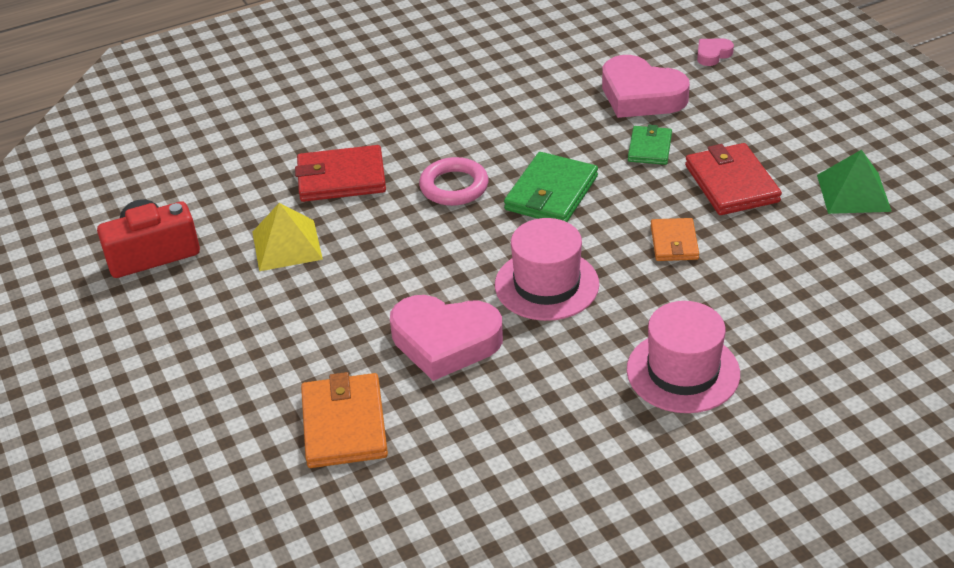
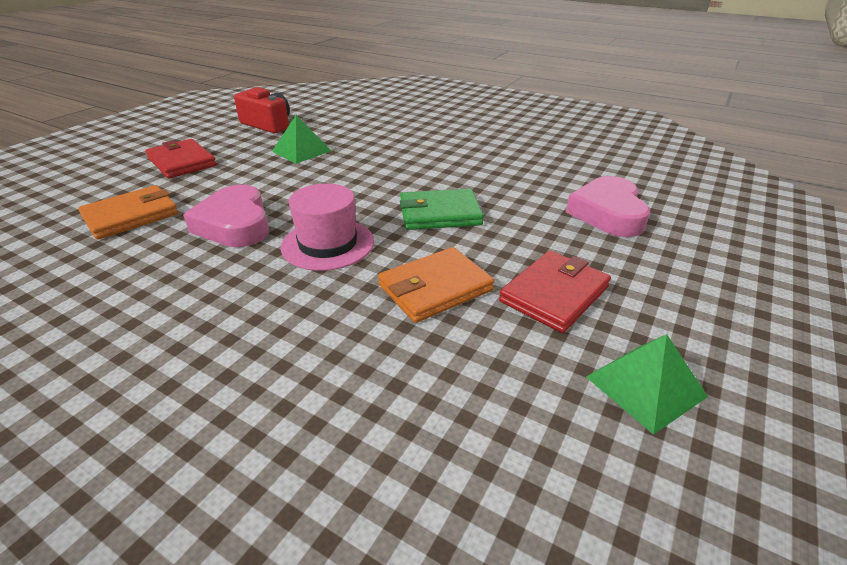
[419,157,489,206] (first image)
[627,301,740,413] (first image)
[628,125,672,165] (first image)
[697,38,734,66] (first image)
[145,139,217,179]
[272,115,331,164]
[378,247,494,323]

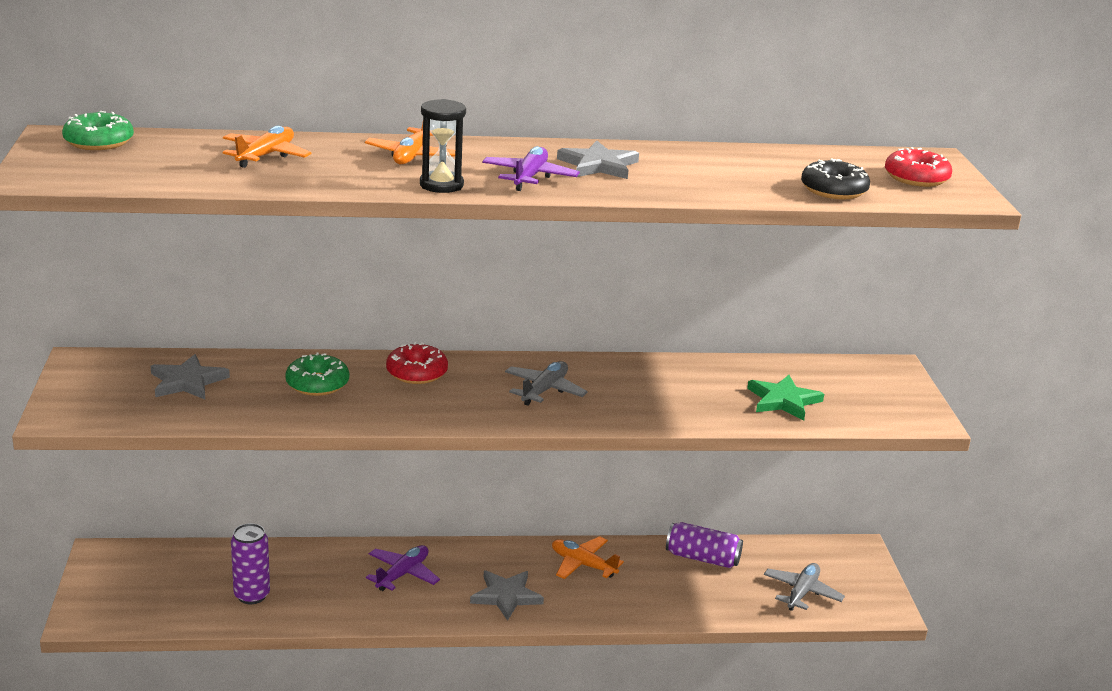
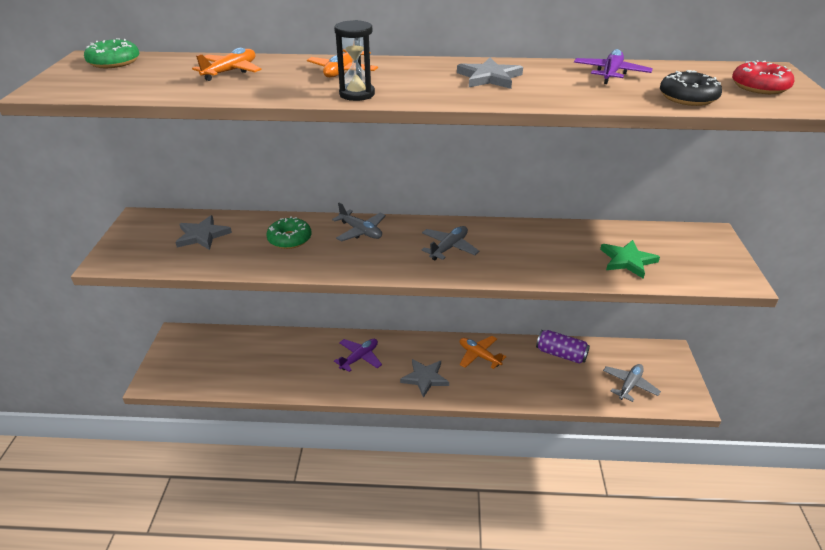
[231,523,270,604] (first image)
[574,49,652,84]
[332,202,386,242]

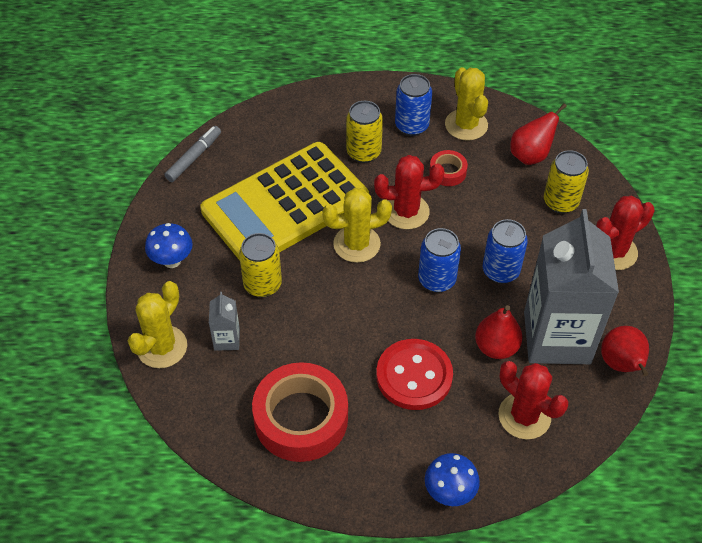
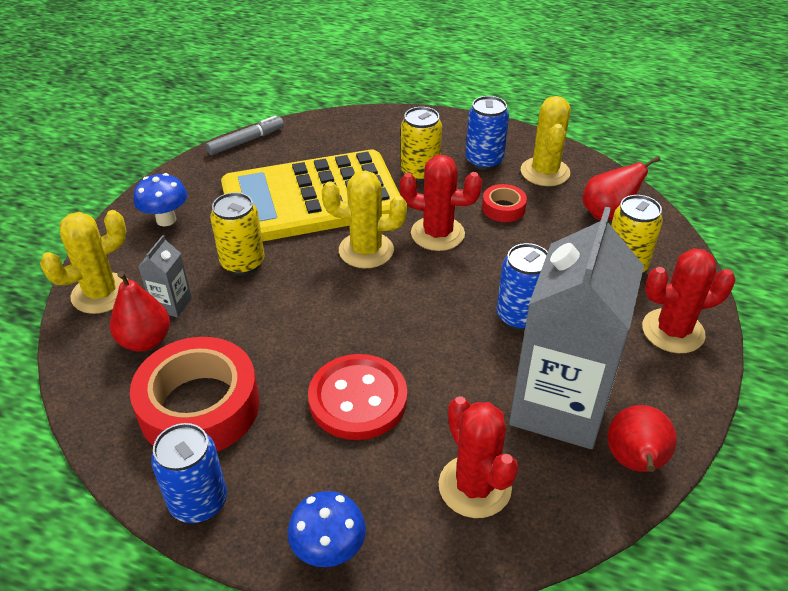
[151,423,227,523]
[110,271,170,352]

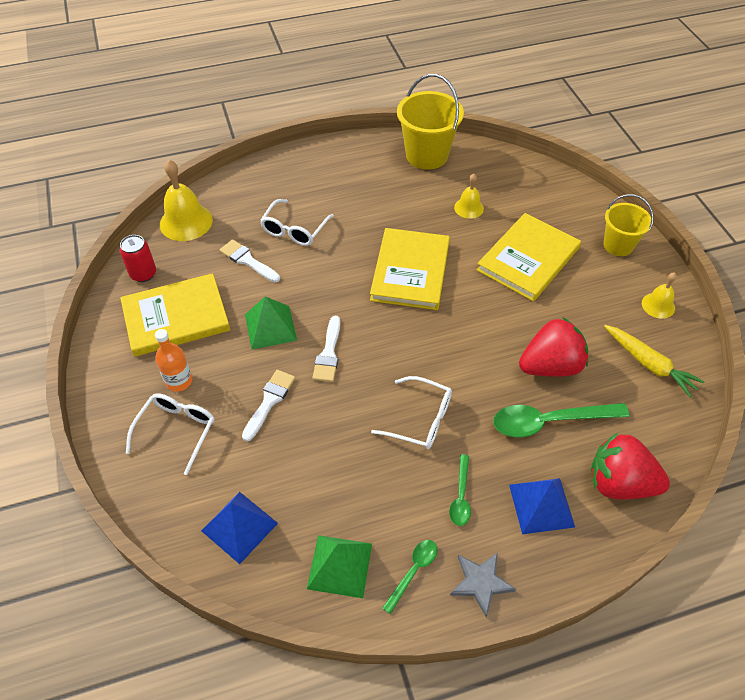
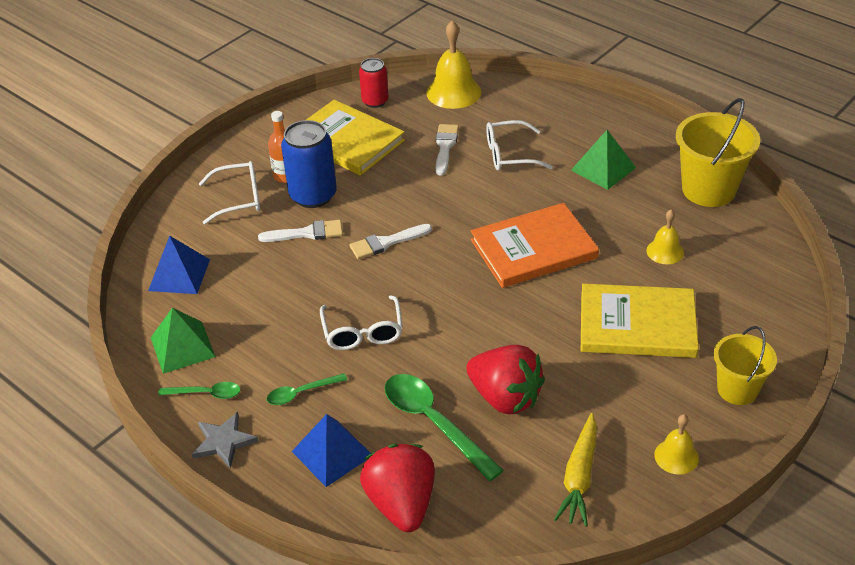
[281,120,337,208]
[571,130,636,190]
[471,203,599,288]

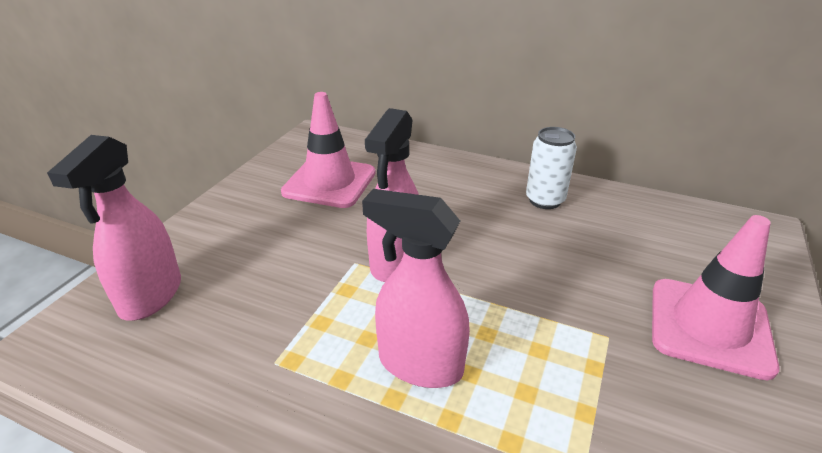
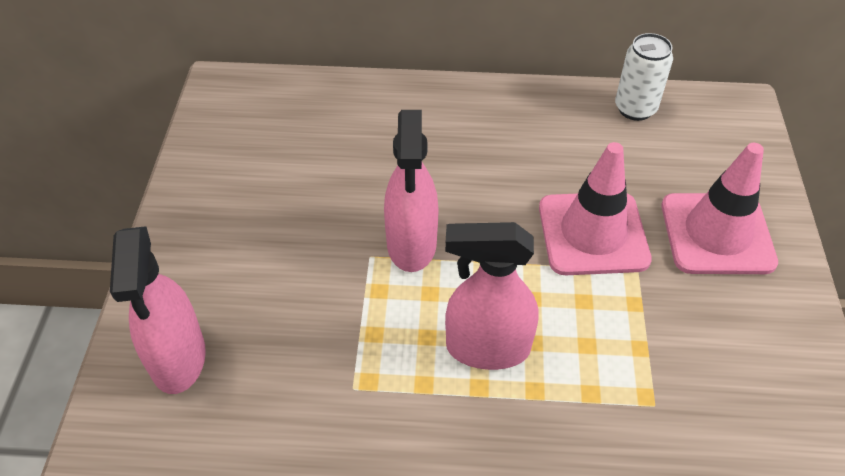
[539,142,652,275]
[615,33,673,121]

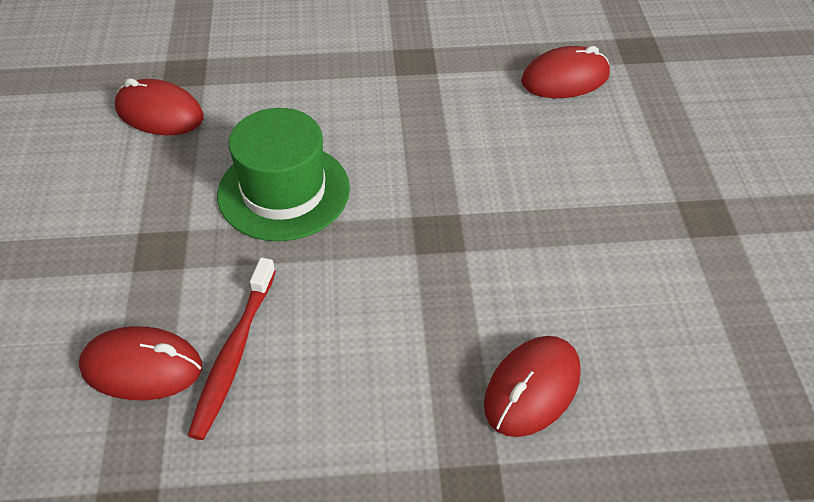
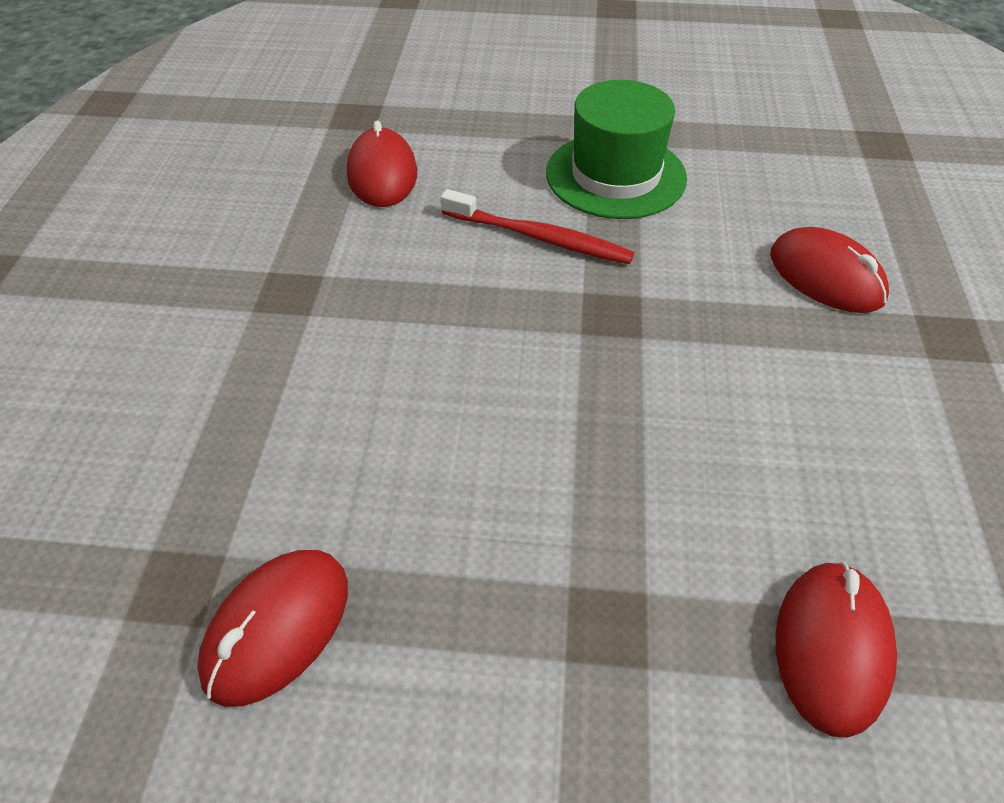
[441,189,635,264]
[546,80,687,219]

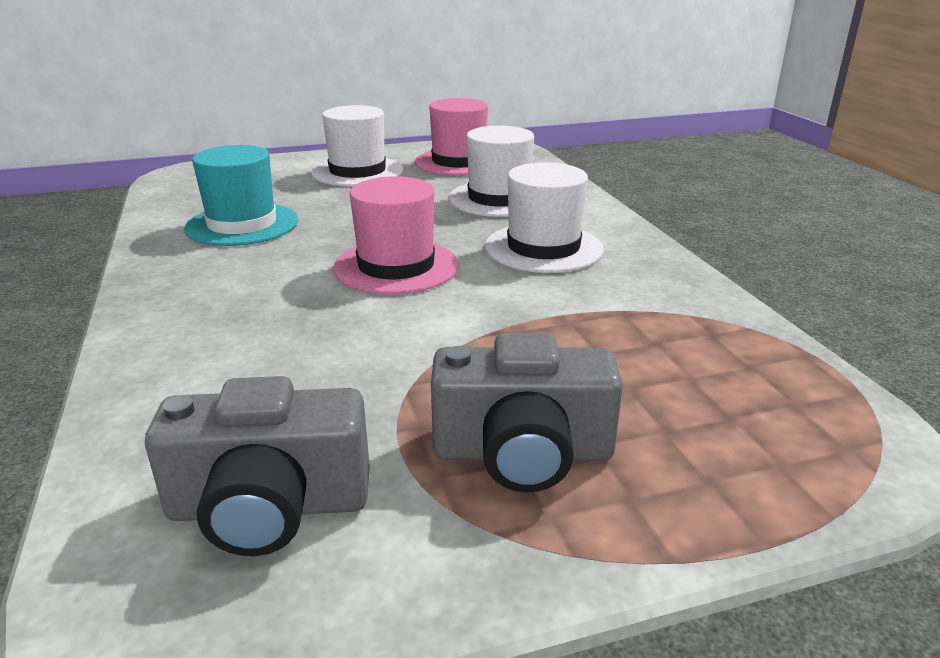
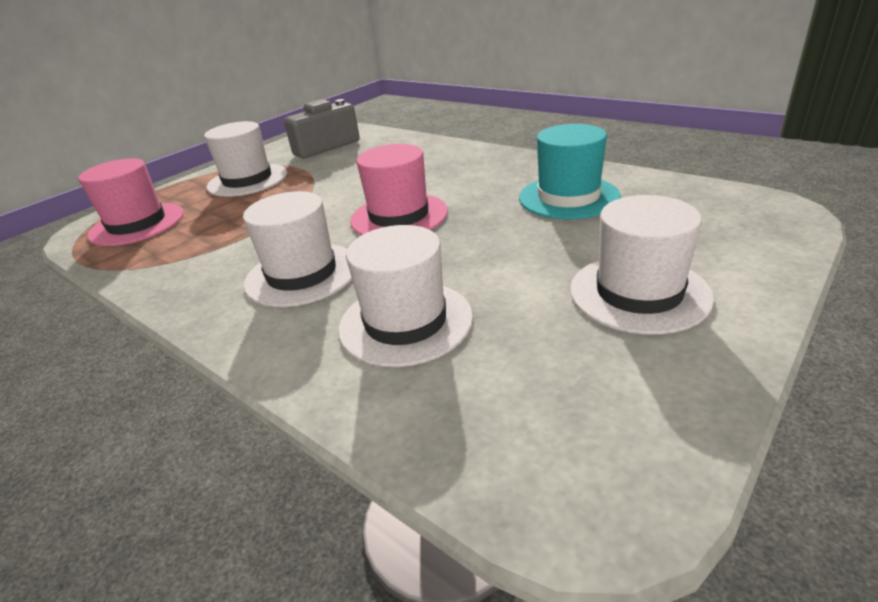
[78,158,184,246]
[204,121,287,197]

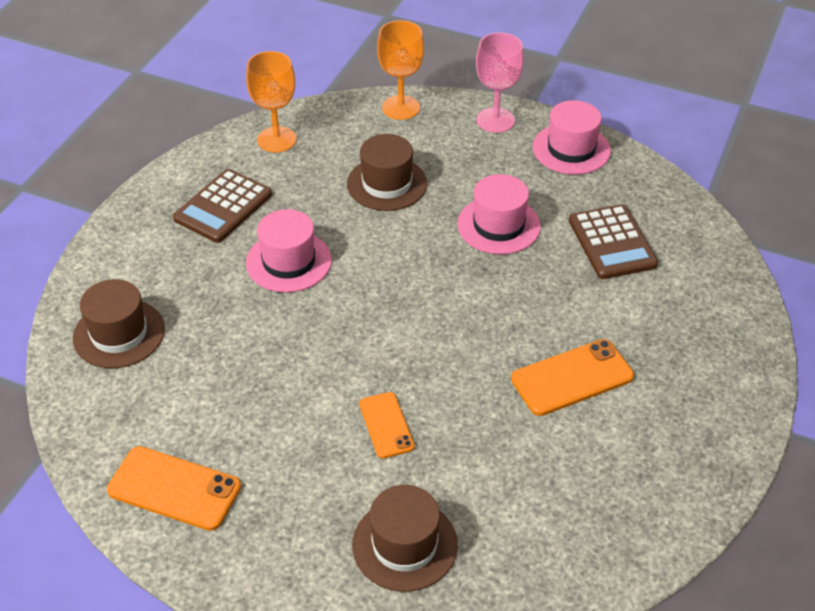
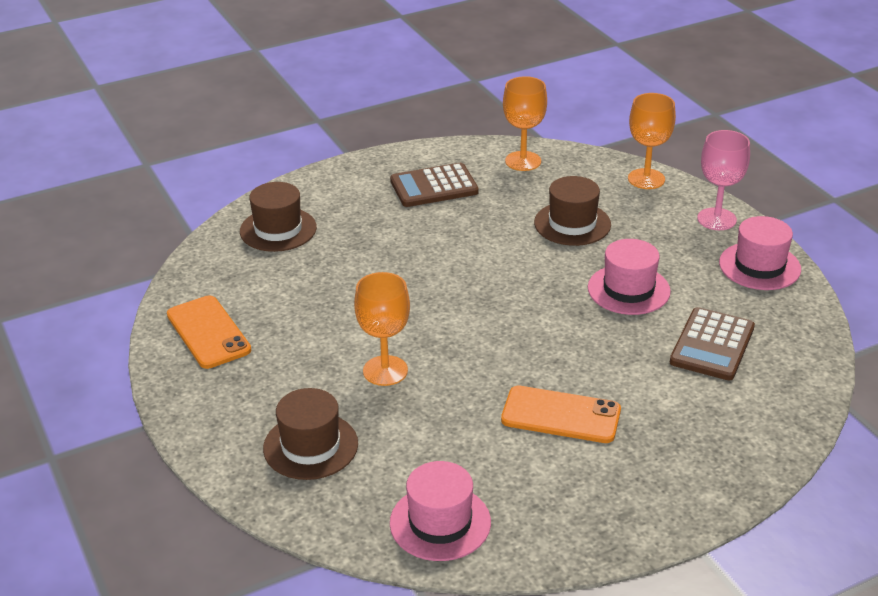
[390,461,491,561]
[354,272,410,386]

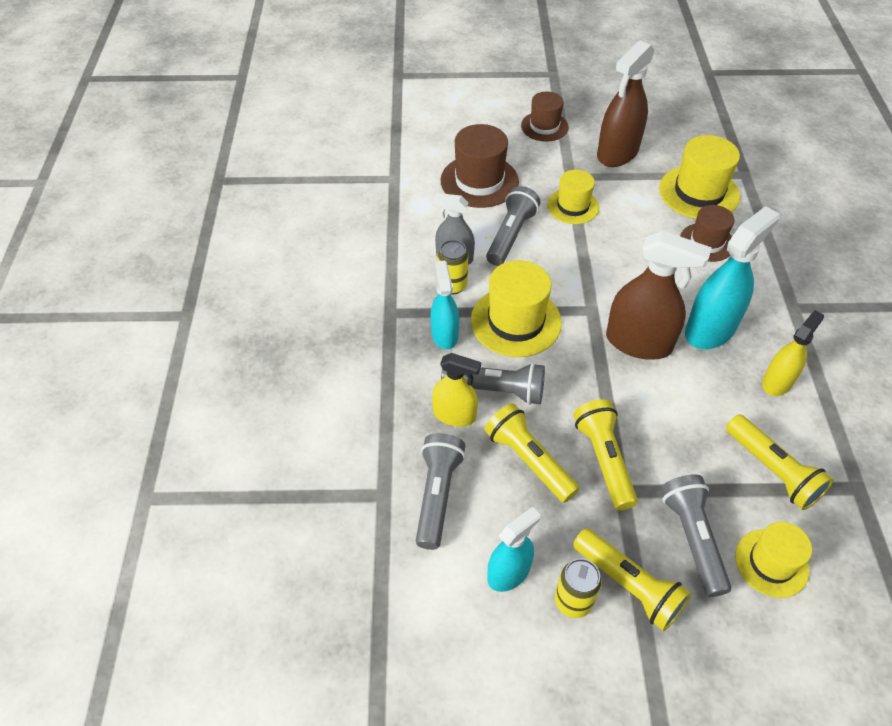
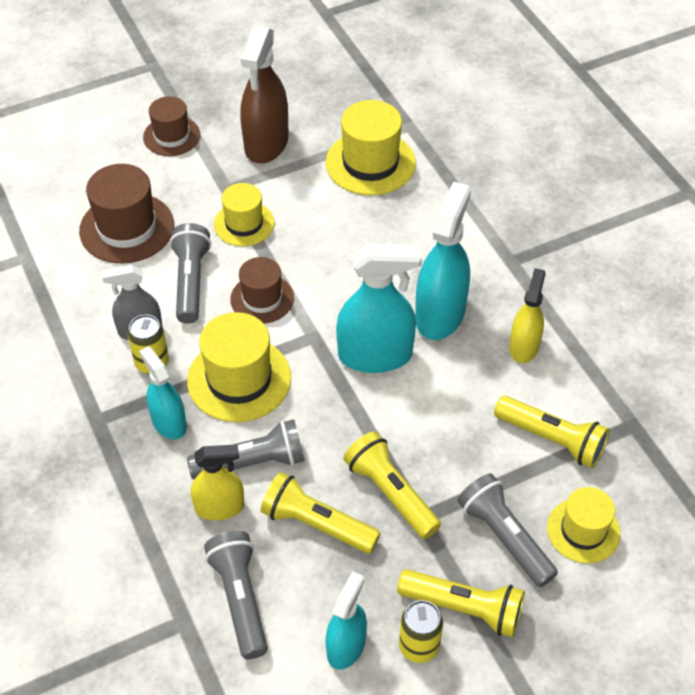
[230,257,294,324]
[336,243,422,373]

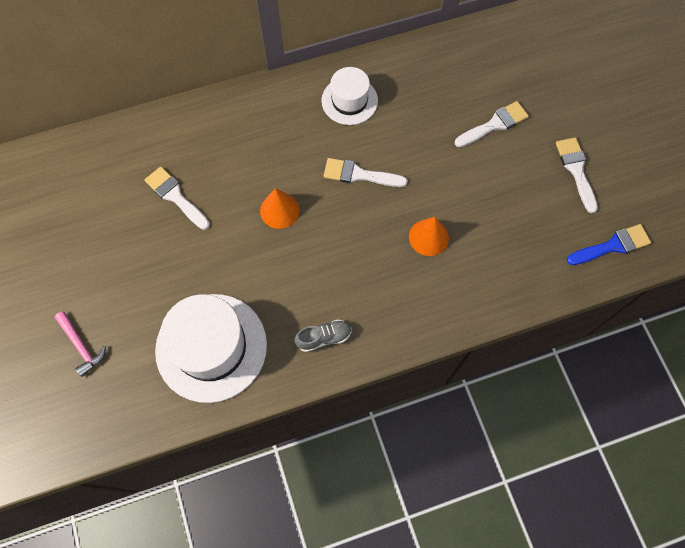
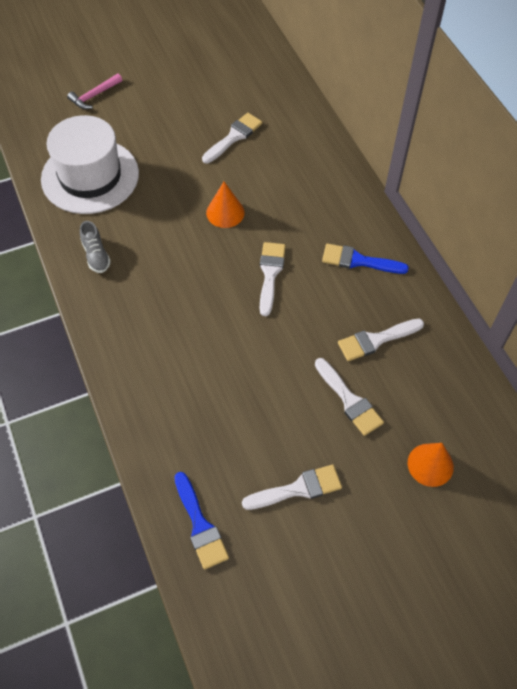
[338,319,424,361]
[408,443,454,487]
[322,244,409,274]

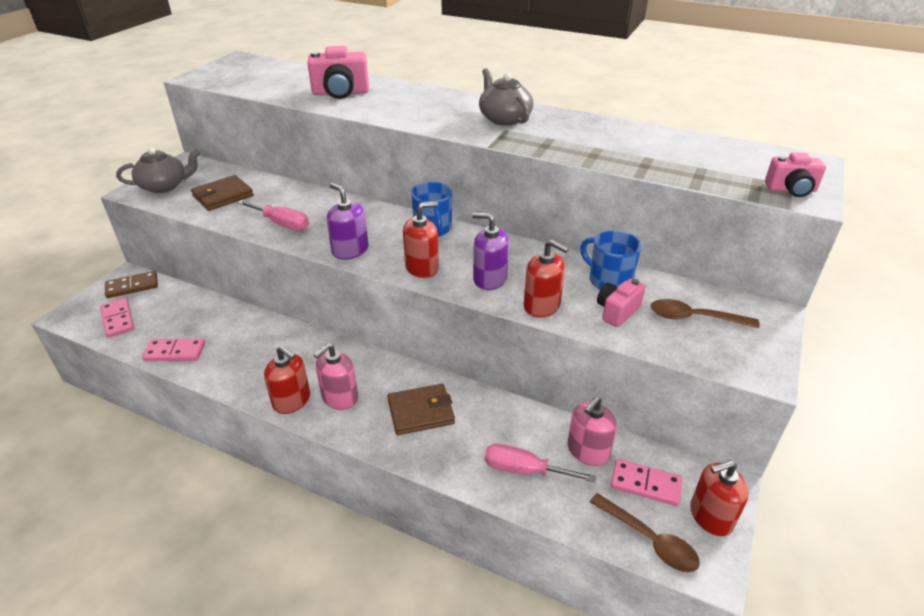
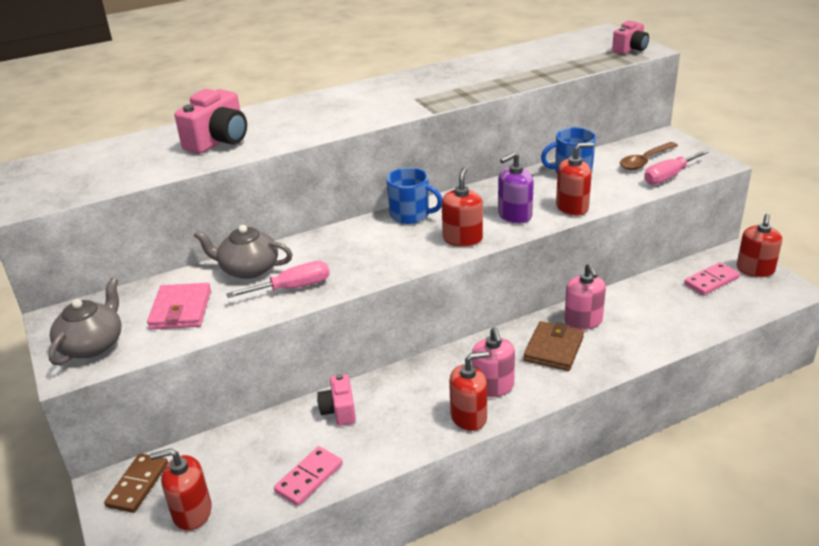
[327,183,368,260] (first image)
[590,493,700,573] (first image)
[194,225,293,279]
[644,150,709,185]
[564,263,606,330]
[317,373,356,426]
[150,449,212,531]
[147,283,211,330]

